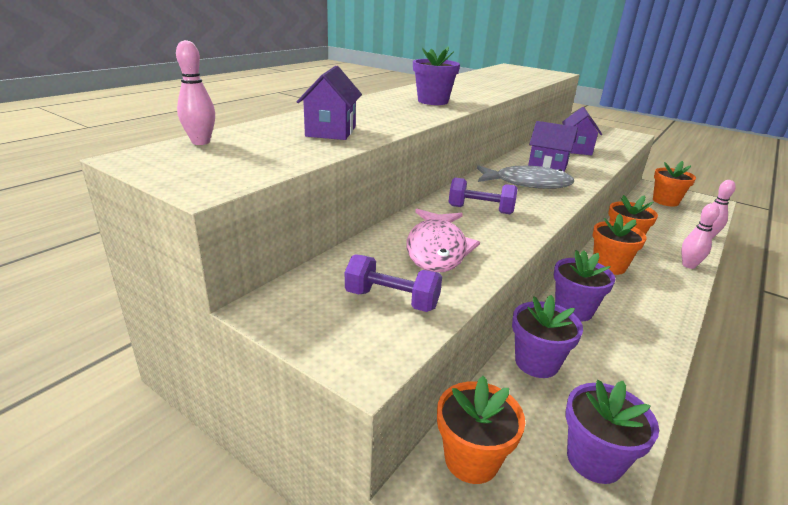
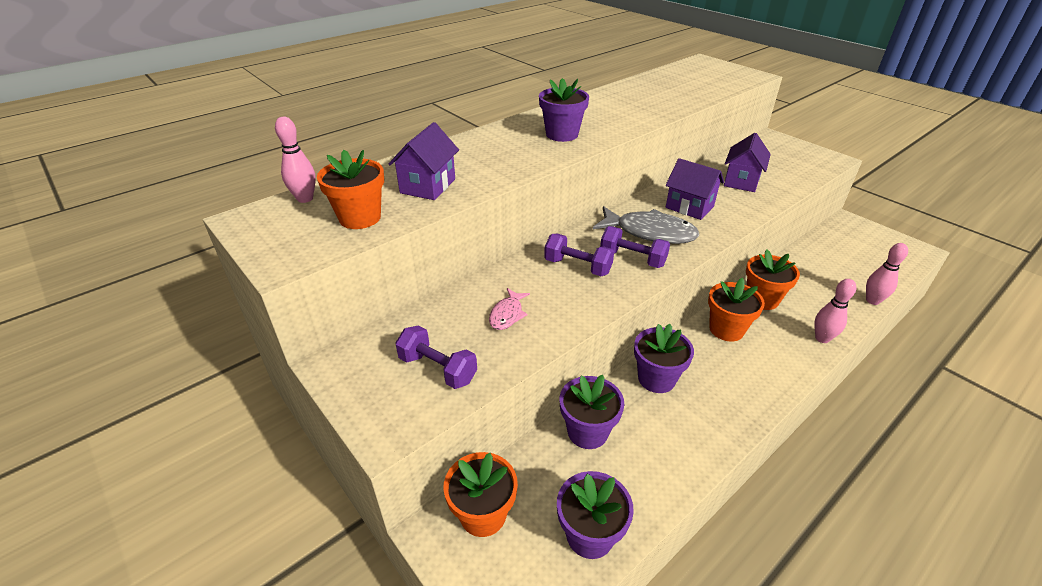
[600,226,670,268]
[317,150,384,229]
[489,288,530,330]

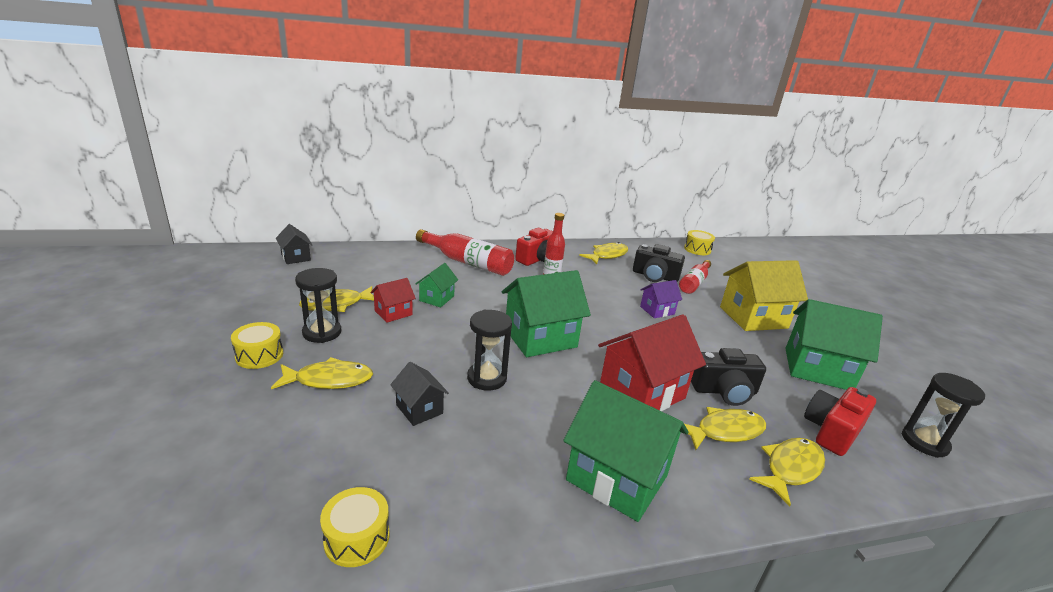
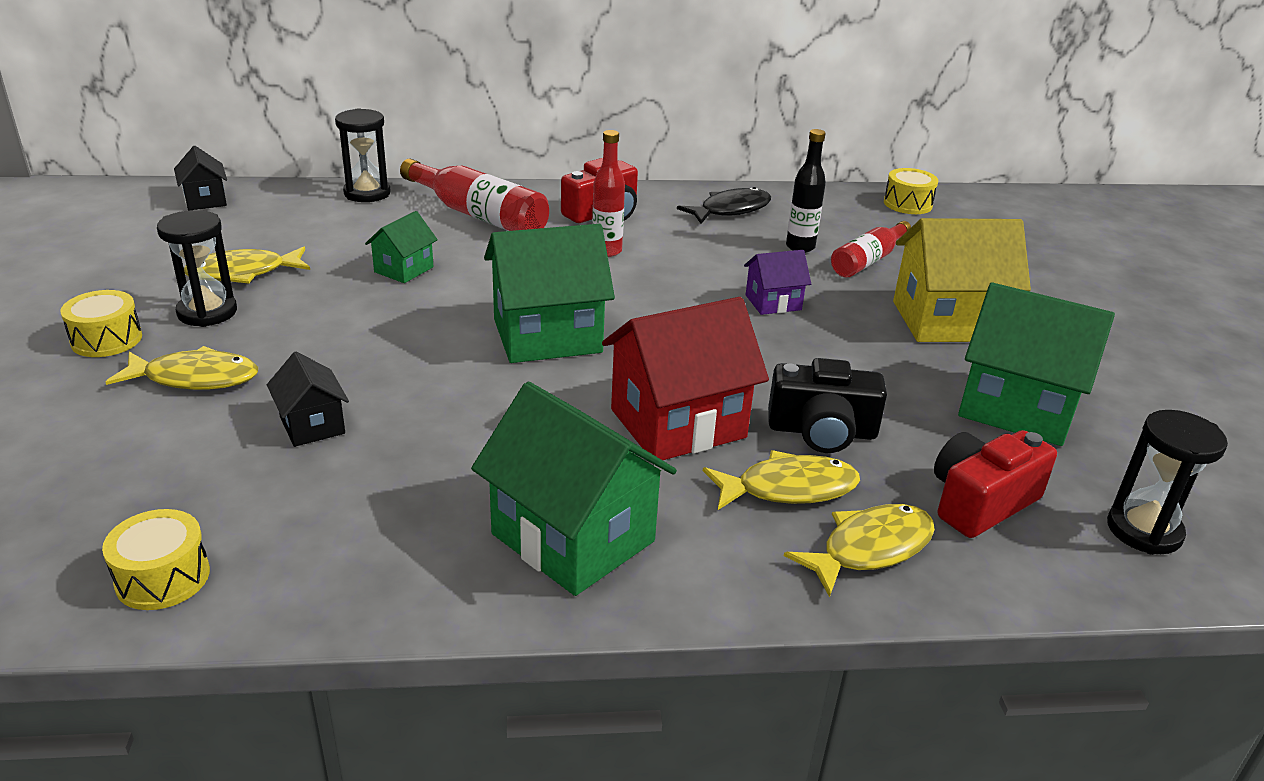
[370,278,416,323] (first image)
[335,108,390,202]
[786,129,826,253]
[677,187,771,224]

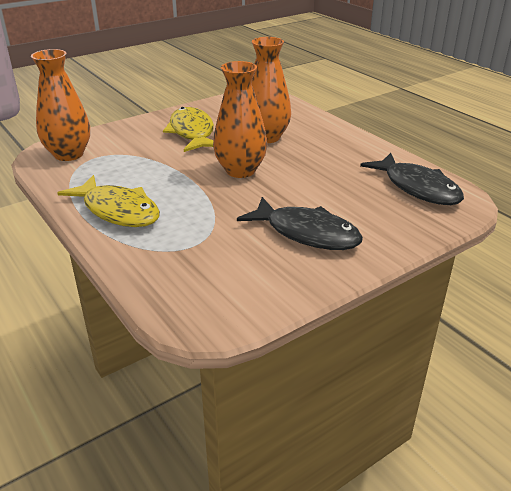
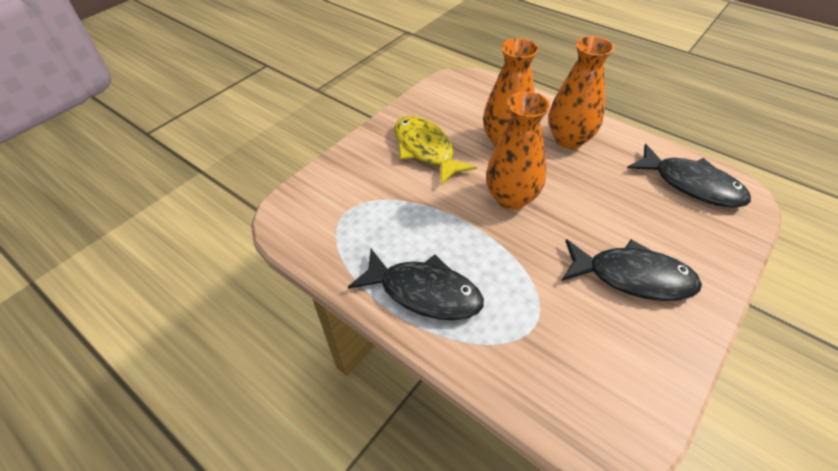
[548,36,615,149]
[348,249,484,321]

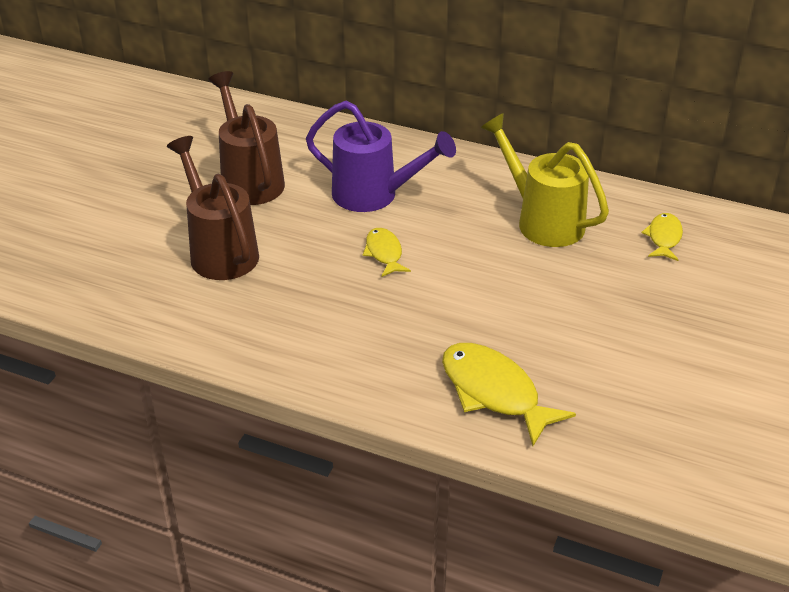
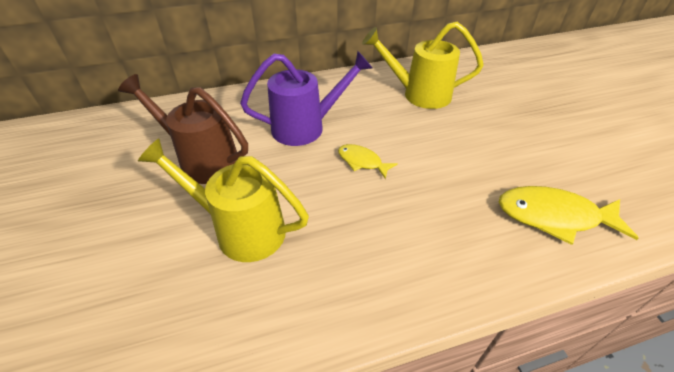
[641,213,683,261] (first image)
[138,138,309,262]

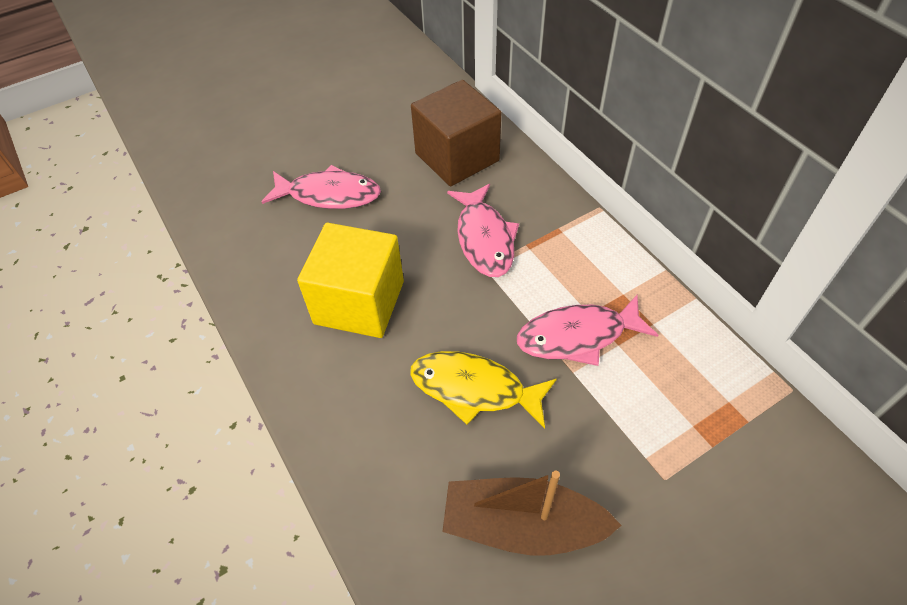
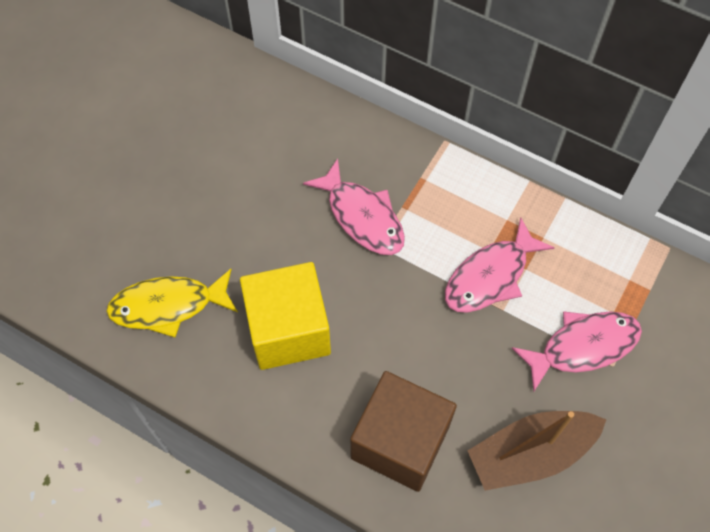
[512,312,642,391]
[106,269,238,338]
[350,371,457,492]

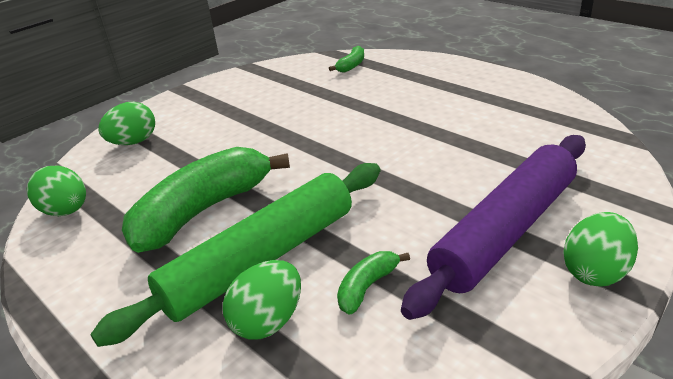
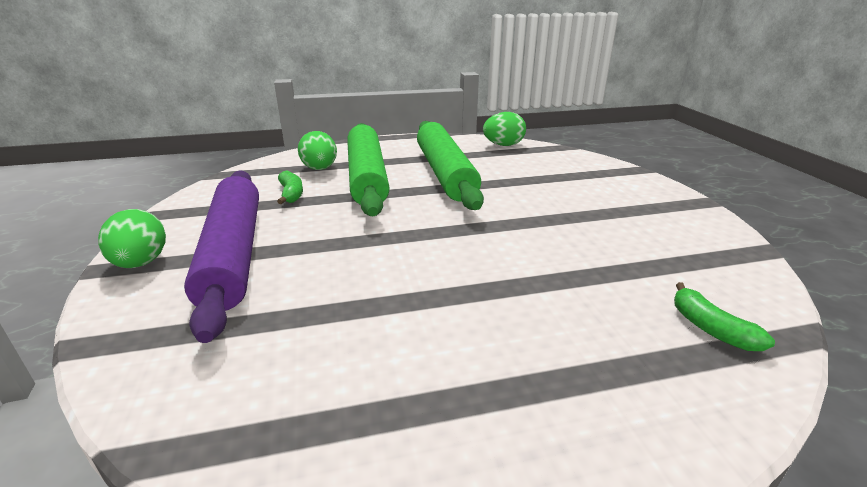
[98,102,155,145] (first image)
[417,121,484,210]

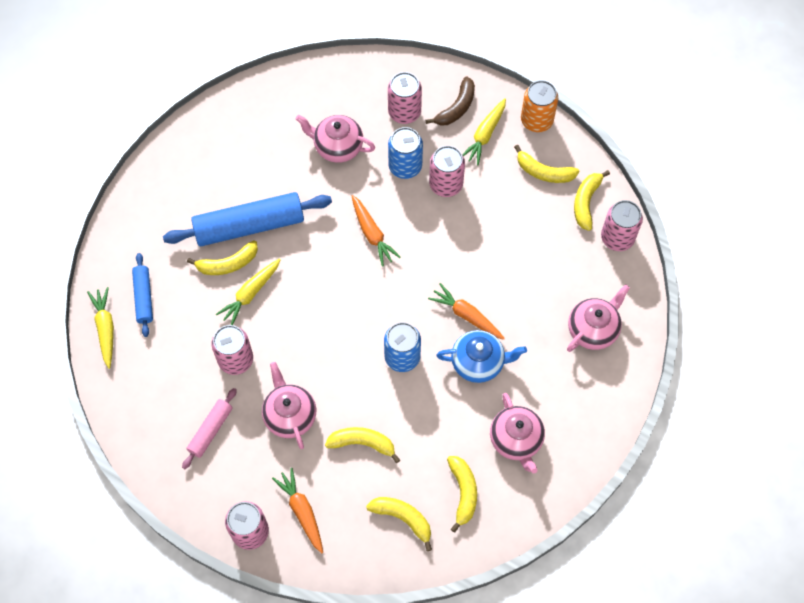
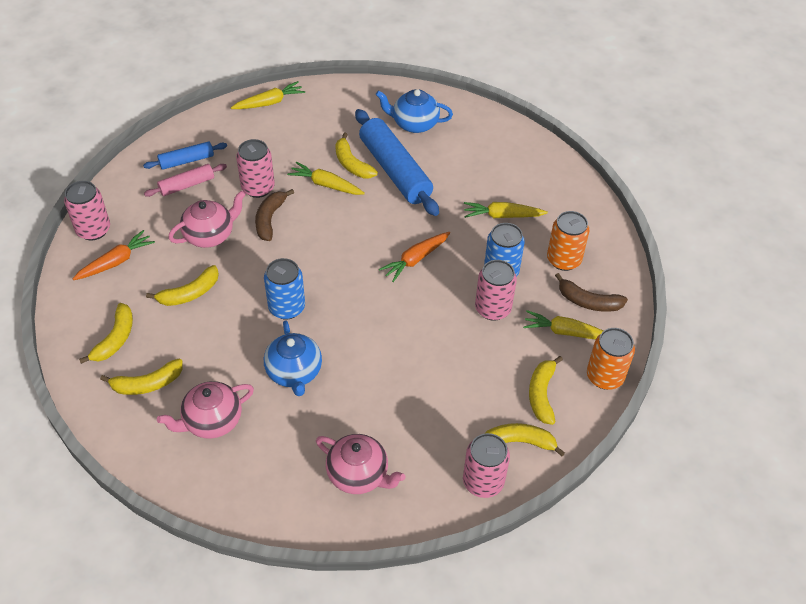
[428,283,505,340] (first image)
[255,189,294,241]
[375,89,453,133]
[143,141,227,170]
[464,202,548,218]
[547,211,590,271]
[144,164,227,197]
[146,265,219,306]

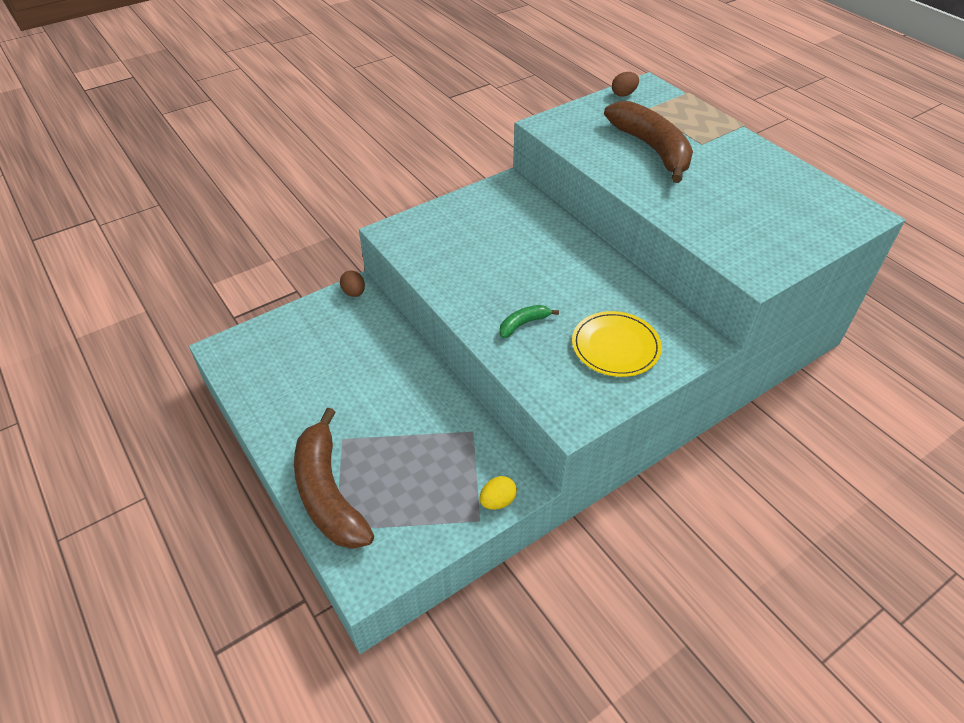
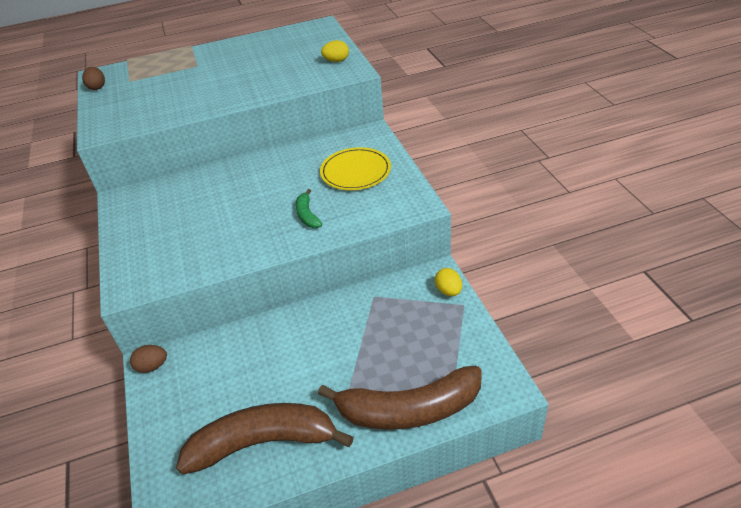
[321,40,349,62]
[176,403,354,474]

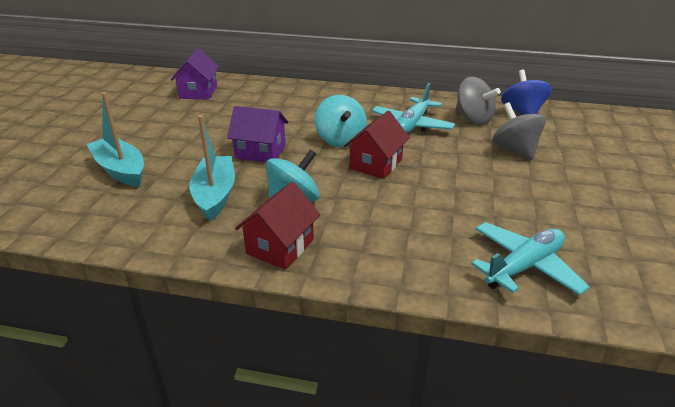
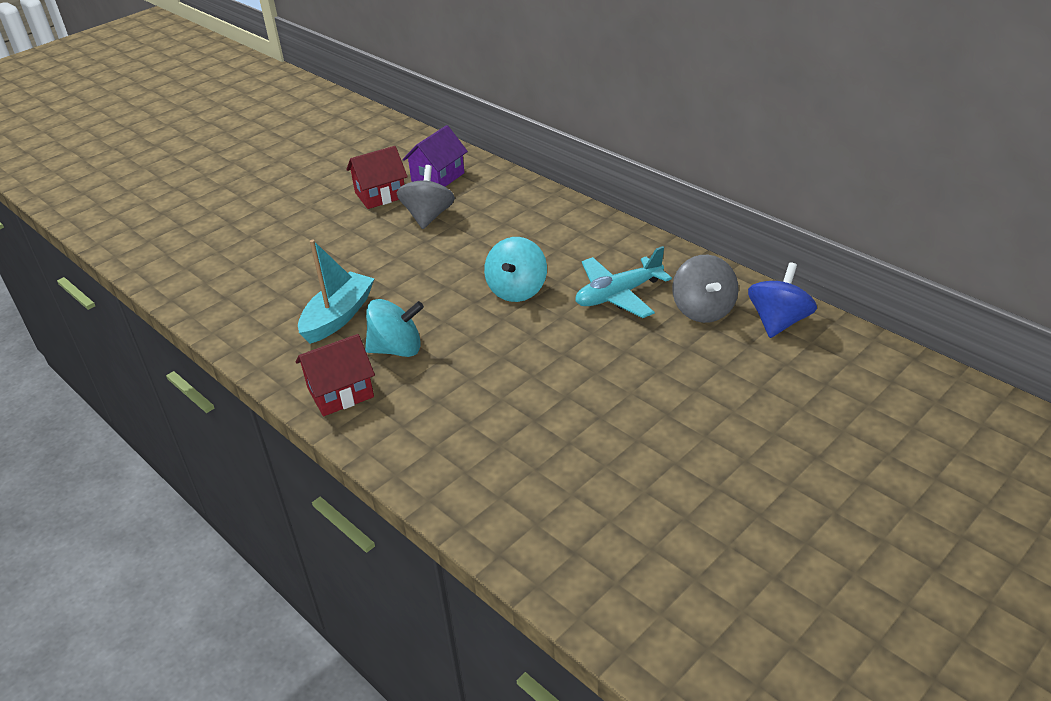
[87,92,144,187] (first image)
[227,106,288,162] (first image)
[471,222,590,295] (first image)
[346,146,408,209]
[397,165,455,229]

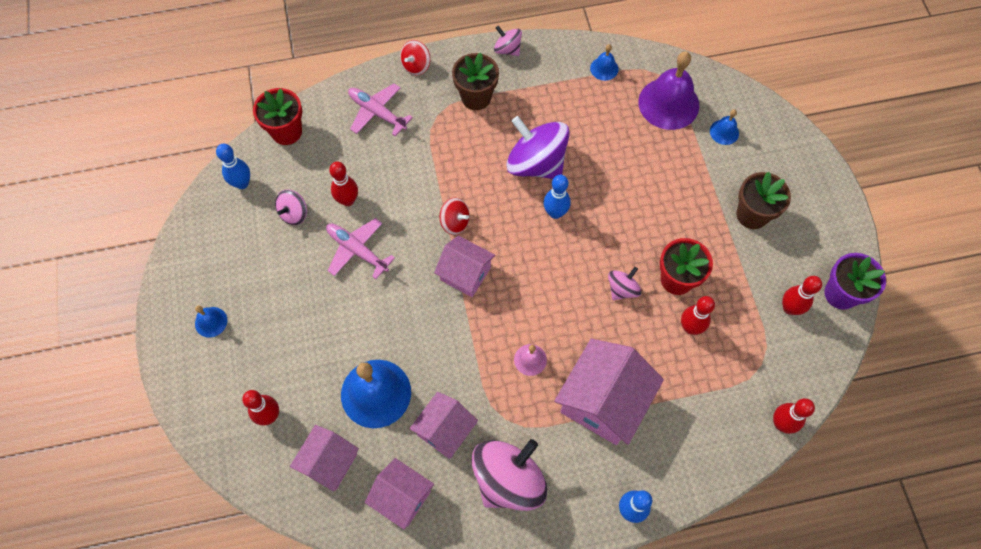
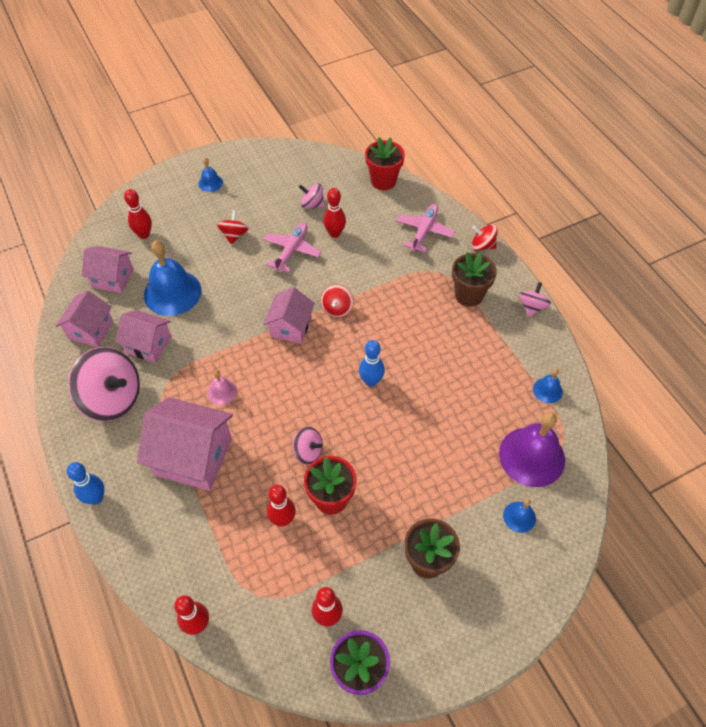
[216,144,250,189] (first image)
[506,116,570,179] (first image)
[217,210,249,244]

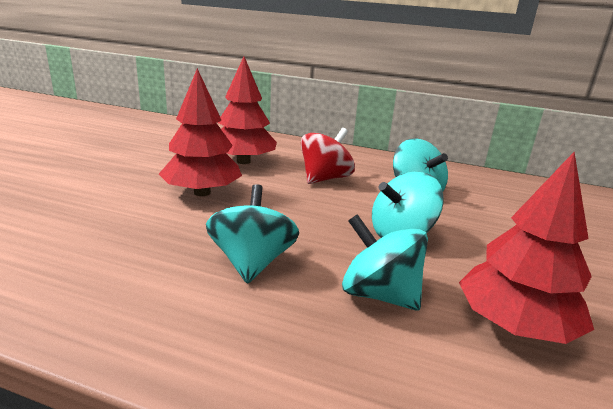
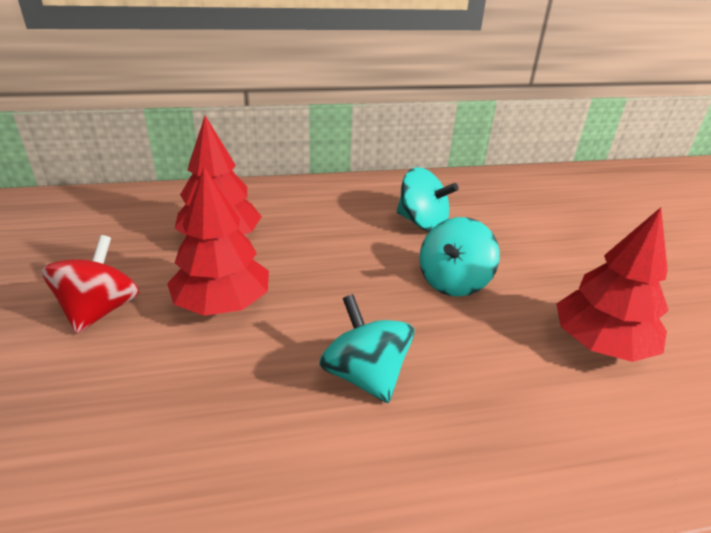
[342,214,428,311] (first image)
[41,235,139,334]

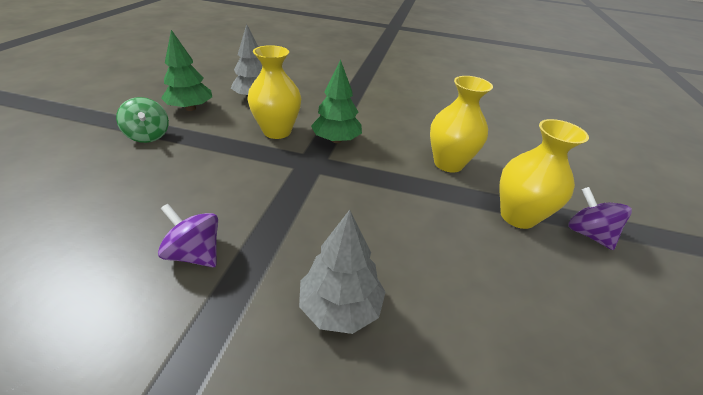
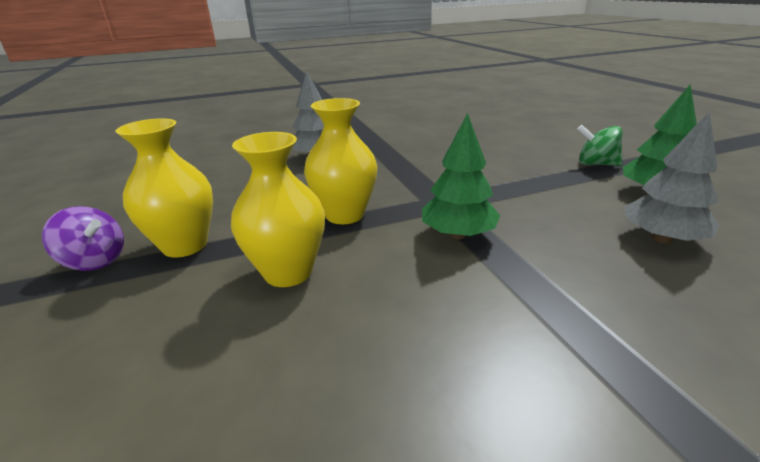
[158,204,218,267] (first image)
[304,98,378,224]

